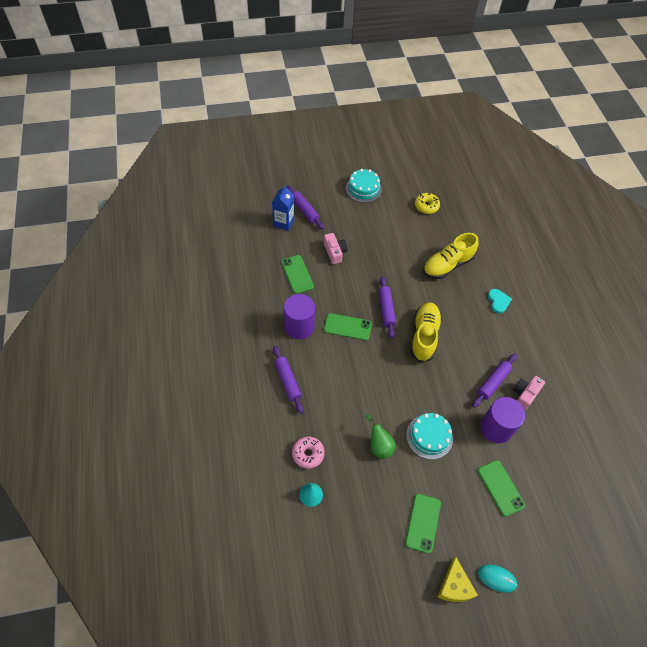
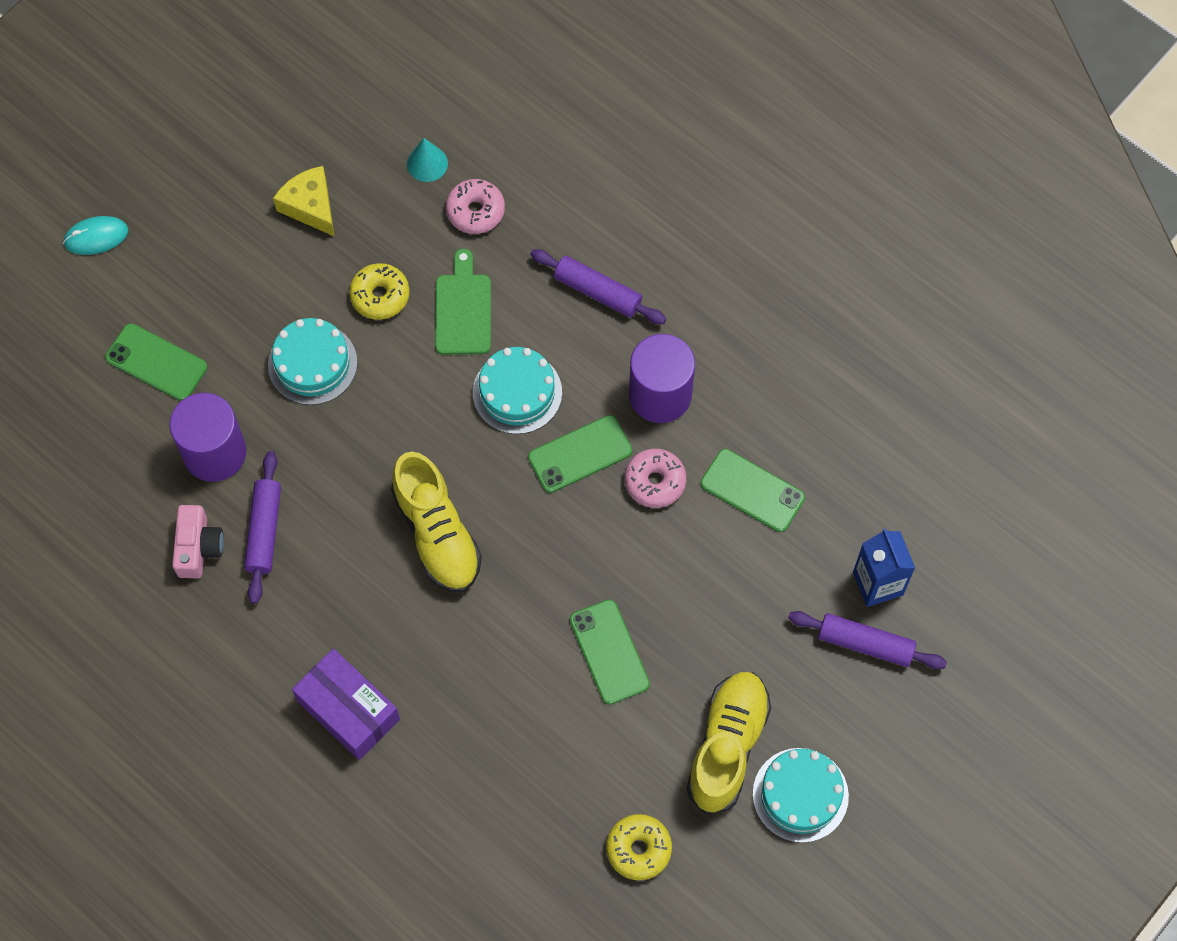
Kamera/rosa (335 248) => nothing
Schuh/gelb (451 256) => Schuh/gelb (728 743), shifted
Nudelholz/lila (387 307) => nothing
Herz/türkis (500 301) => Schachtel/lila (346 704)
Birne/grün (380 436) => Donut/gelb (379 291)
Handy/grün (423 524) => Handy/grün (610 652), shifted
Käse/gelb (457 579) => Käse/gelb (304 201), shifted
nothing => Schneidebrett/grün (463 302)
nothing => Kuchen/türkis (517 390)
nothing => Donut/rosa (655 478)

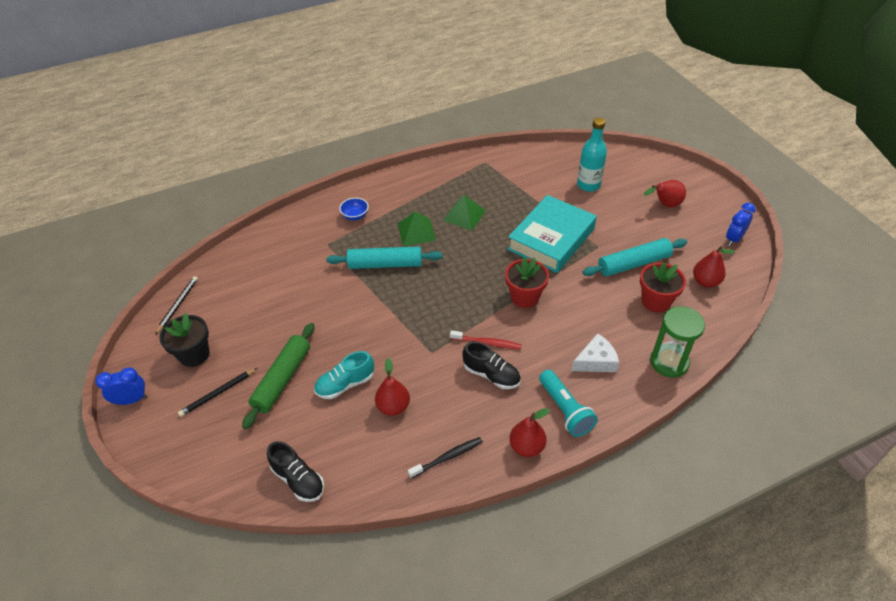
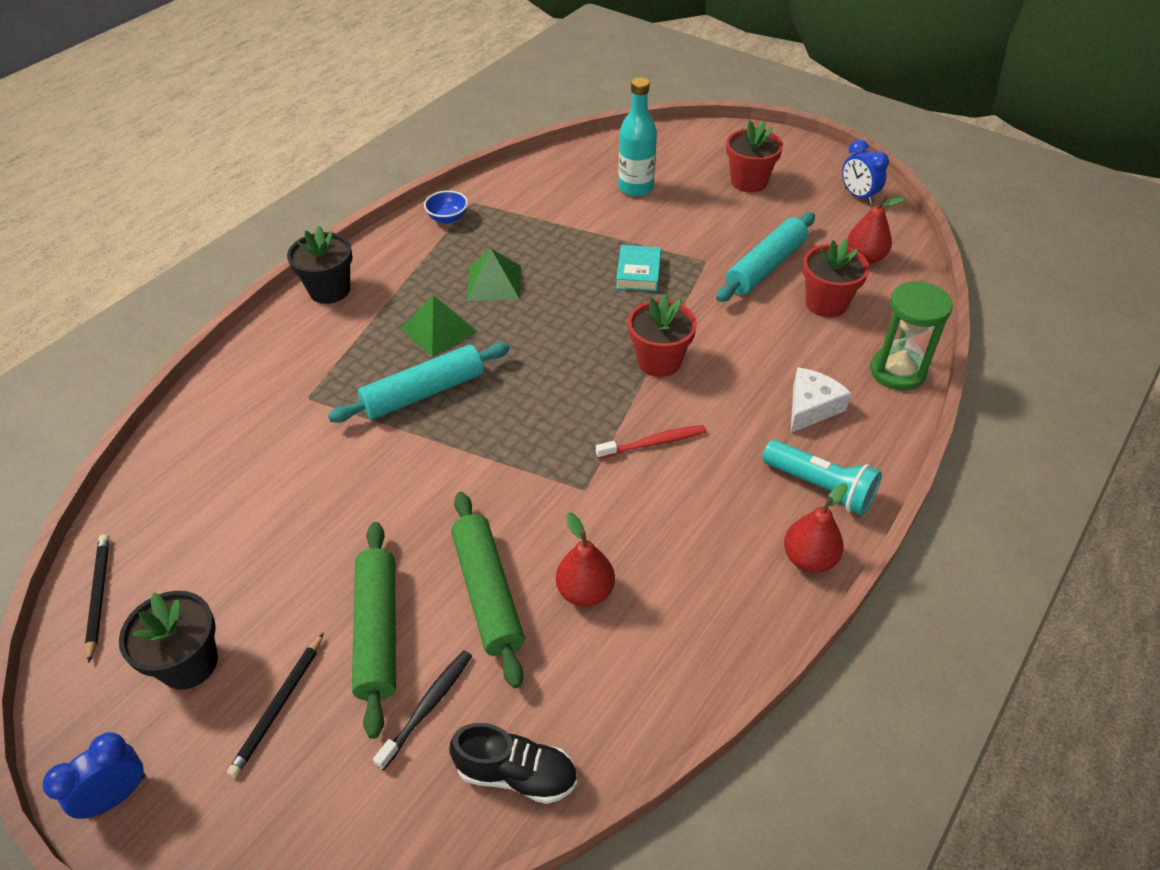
Birne/rot (665 193) => Blumentopf/rot (754 156)
Buch/türkis (552 234) => Buch/türkis (638 268), x0.47
Schüssel/blau (354 209) => Schüssel/blau (446 207), shifted
Wecker/blau (741 224) => Wecker/blau (865 172), 45 degrees counterclockwise
Schuh/schwarz (491 365) => nothing
Schuh/türkis (344 375) => Nudelholz/grün (488 590)
Zahnbürste/schwarz (445 457) => Zahnbürste/schwarz (422 710), shifted
nothing => Blumentopf/schwarz (320 265)

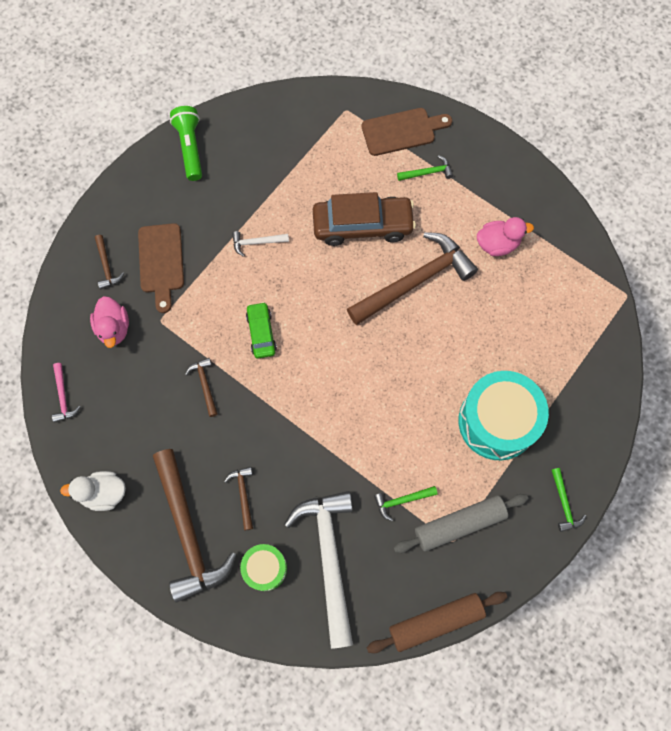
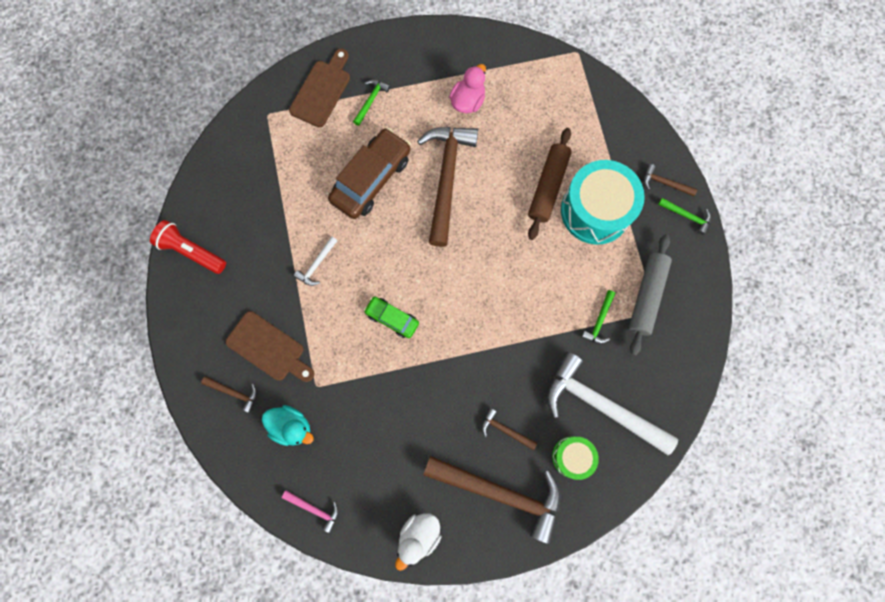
Taschenlampe/grün (186 143) => Taschenlampe/rot (188 247)
Ente/rosa (109 322) => Ente/türkis (288 425)
Hammer/braun (201 387) => Hammer/braun (670 180), shifted
Nudelholz/braun (436 622) => Nudelholz/braun (550 184), shifted

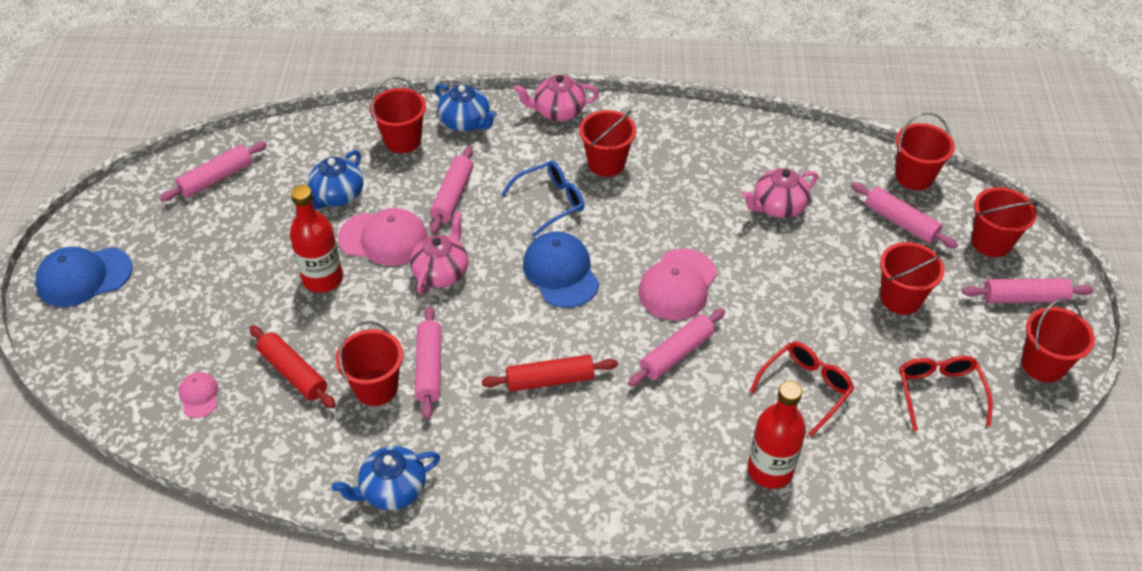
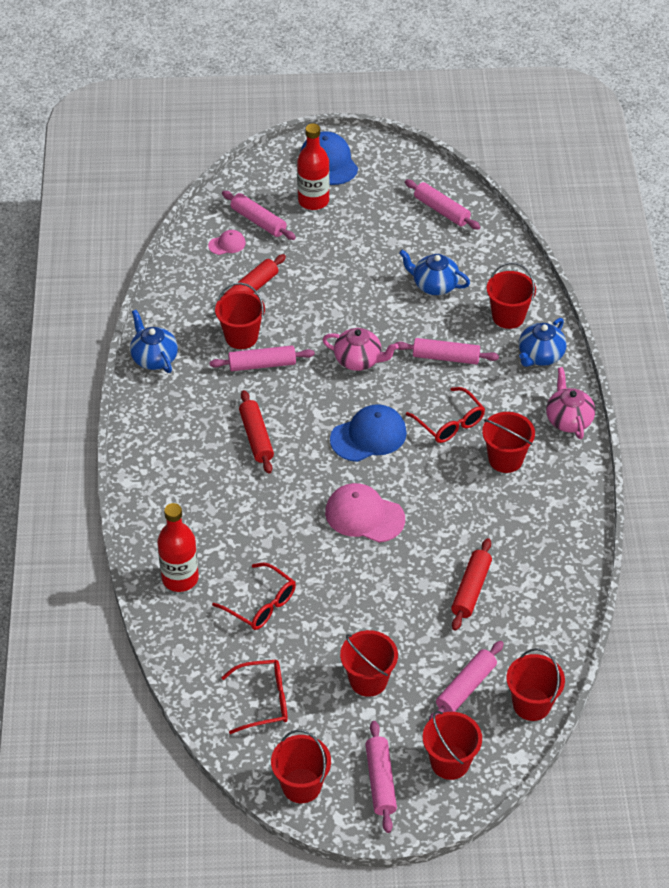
Brille/blau (542 199) => Brille/rot (445 415)
Teekanne/rosa (780 193) => Nudelholz/rot (471 584)
Flasche/rot (316 239) => Flasche/rot (313 166), shifted
Kappe/rosa (383 237) => nothing
Nudelholz/rosa (676 348) => Nudelholz/rosa (259 215), shifted

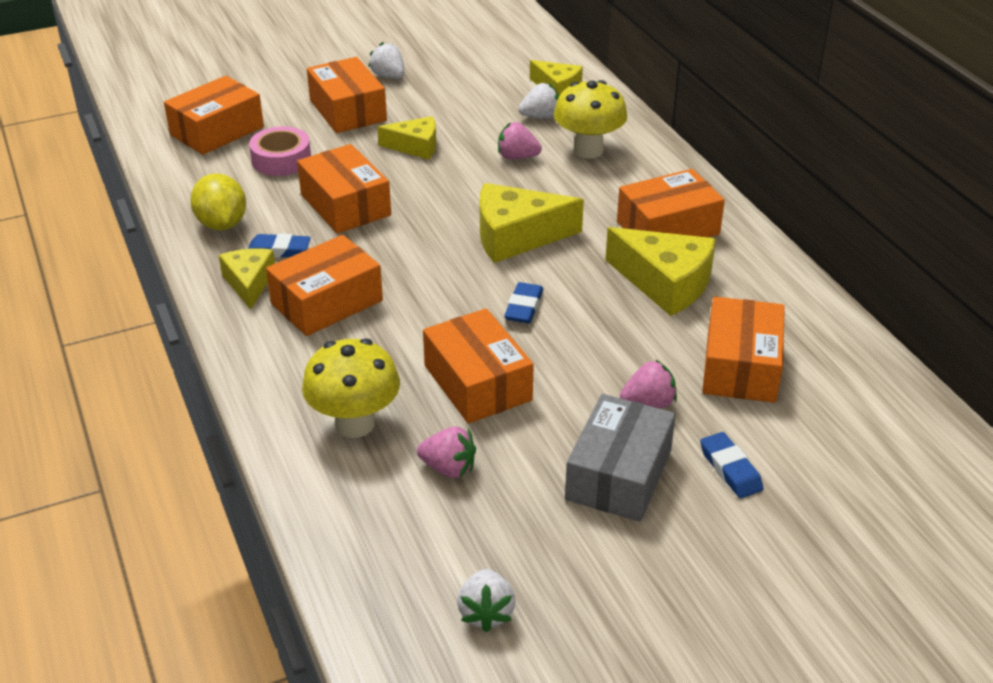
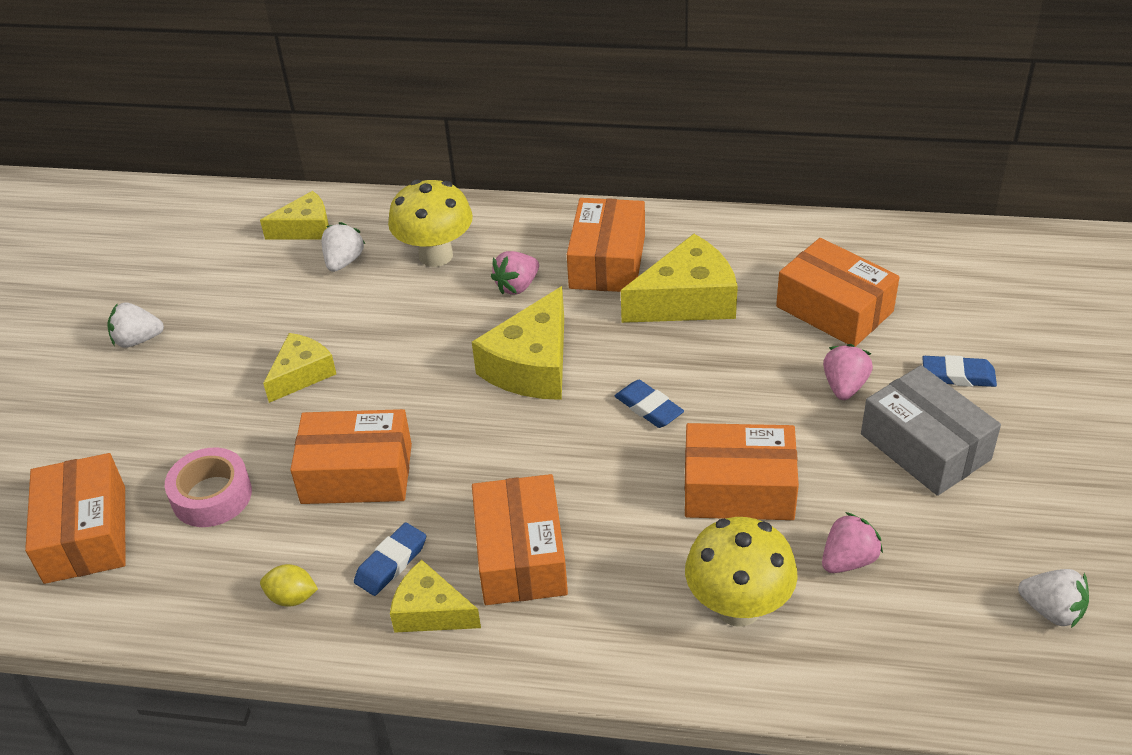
Schachtel/orange (347 95) => nothing
Erdbeere/rosa (520 140) => Erdbeere/rosa (515 273), shifted
Zitrone/gelb (218 202) => Zitrone/gelb (289 585), x0.58

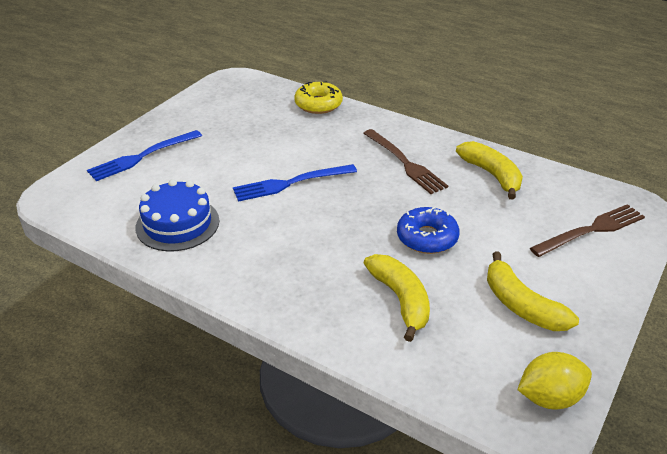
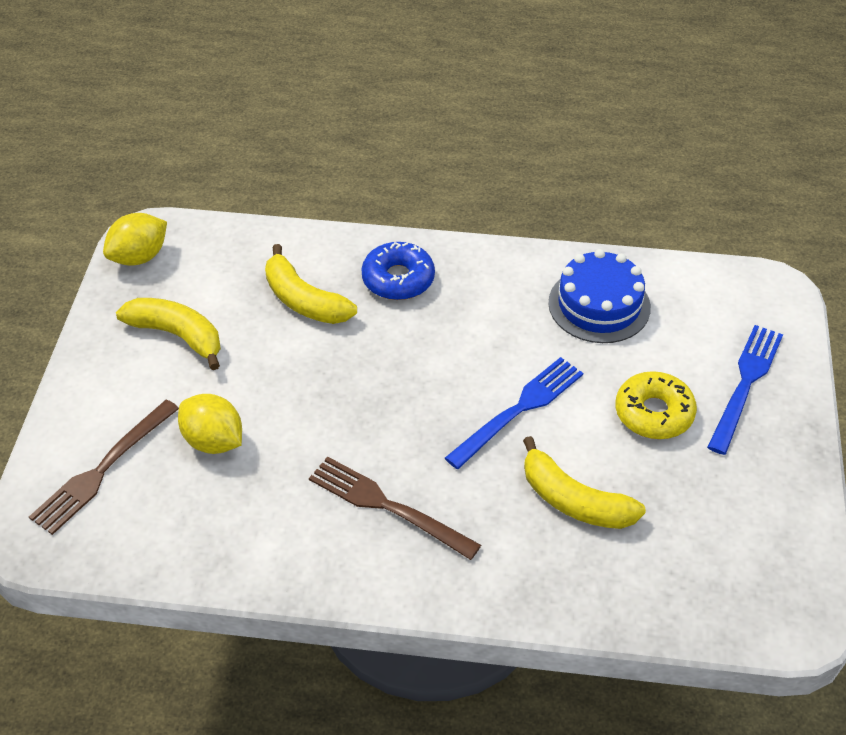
Donut/gelb (318 97) => Donut/gelb (656 405), shifted
Banane/gelb (489 170) => Banane/gelb (584 482), shifted
Donut/blau (428 230) => Donut/blau (398 271), shifted
nothing => Zitrone/gelb (210 424)

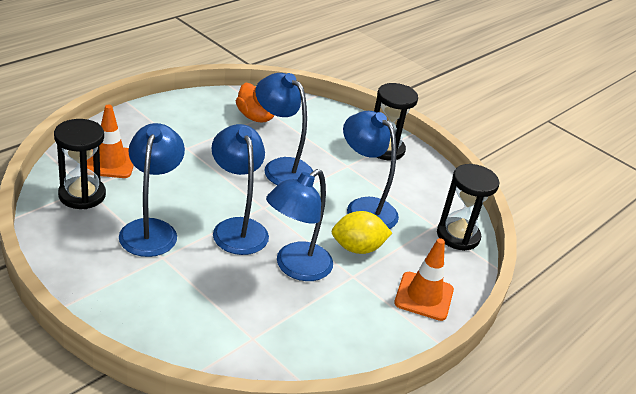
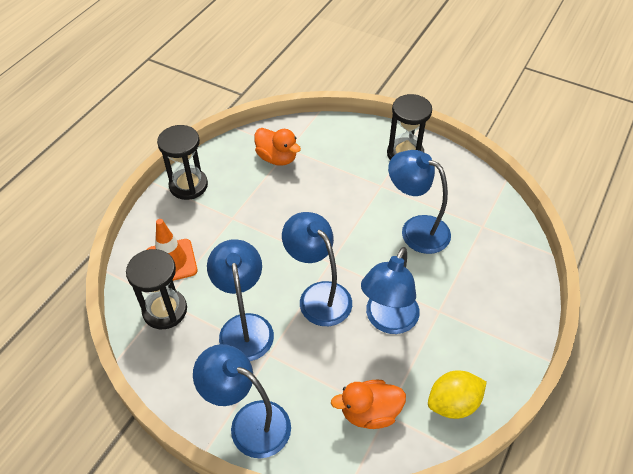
Lampe/blau (284 129) => Lampe/blau (242 401), shifted
Sanduhr/schwarz (468 207) => Sanduhr/schwarz (182 162), shifted
Zitrone/gelb (362 232) => Zitrone/gelb (457 394), shifted
Leitkegel/orange (424 279) => nothing
nothing => Ente/orange (368 404)

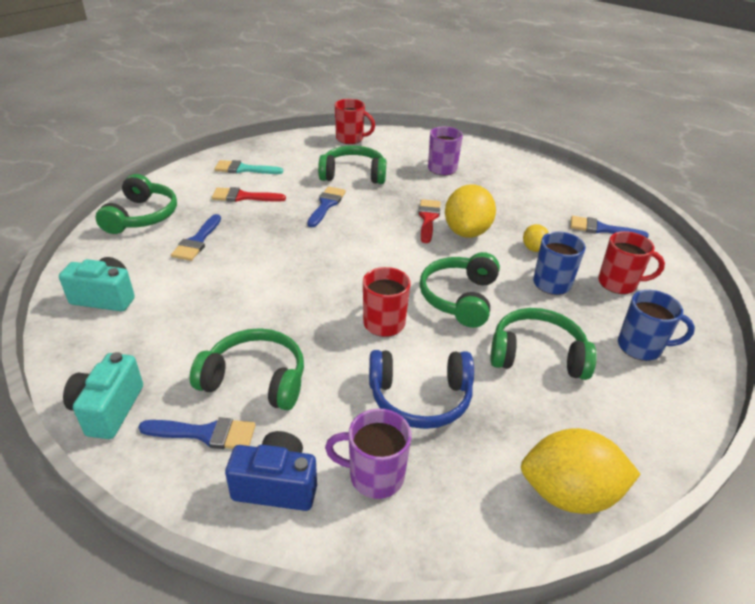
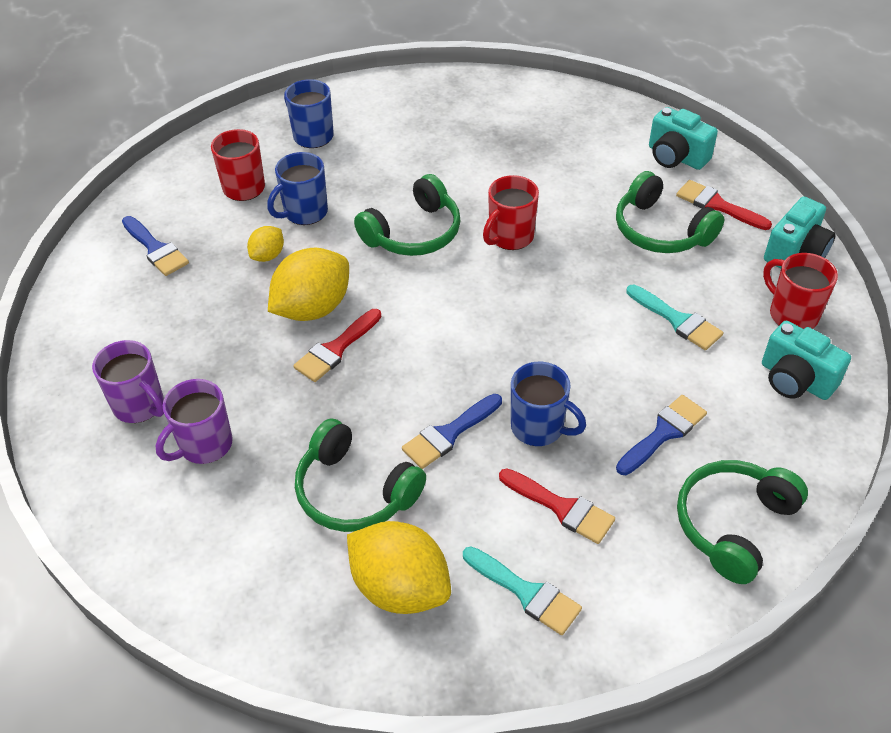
Tasse/rot (355 121) => Tasse/rot (800 291), shifted
Kopfhörer/grün (543 344) => nothing
Kopfhörer/blau (421 389) => nothing
Tasse/lila (368 454) => Tasse/lila (128 381), shifted
Pinsel/blau (197 433) => Pinsel/rot (724 205)
Zitrone/gelb (581 471) => Zitrone/gelb (399 567), shifted
Kamera/blau (271 471) => Kamera/türkis (683 138)
nothing => Pinsel/türkis (675 317)
nothing => Tasse/blau (548 404)

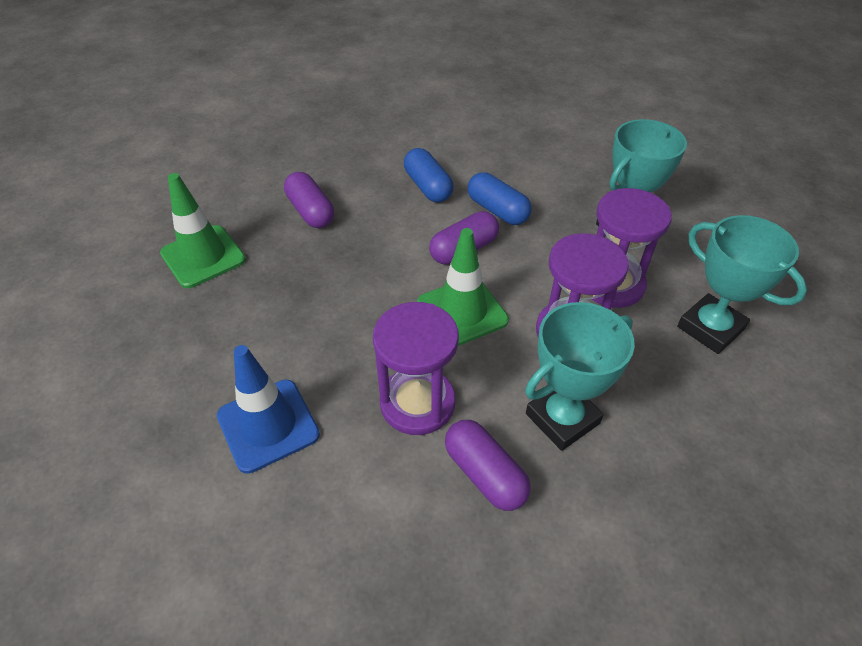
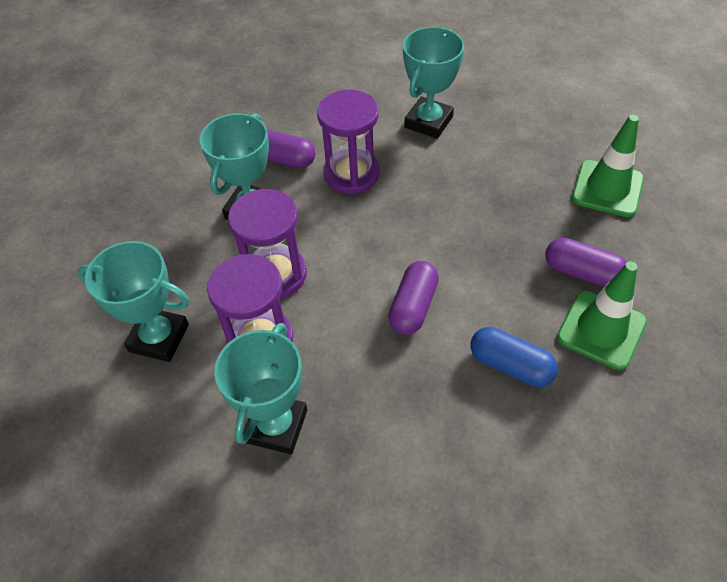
Kapsel/blau (500 198) => nothing
Leitkegel/grün (463 287) => Leitkegel/grün (602 316), shifted
Leitkegel/blau (268 409) => Pokal/türkis (433 83)

